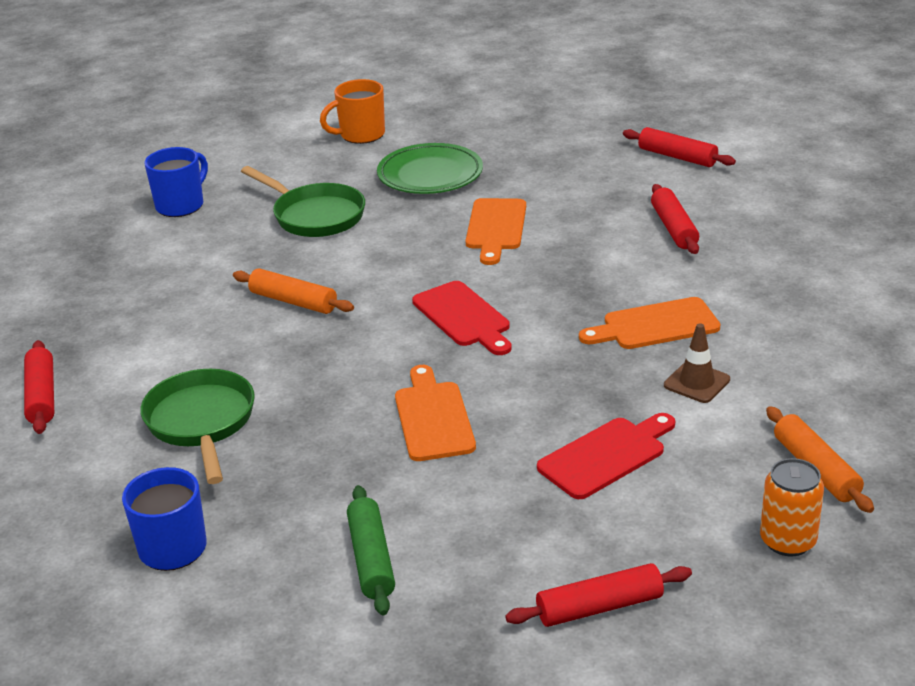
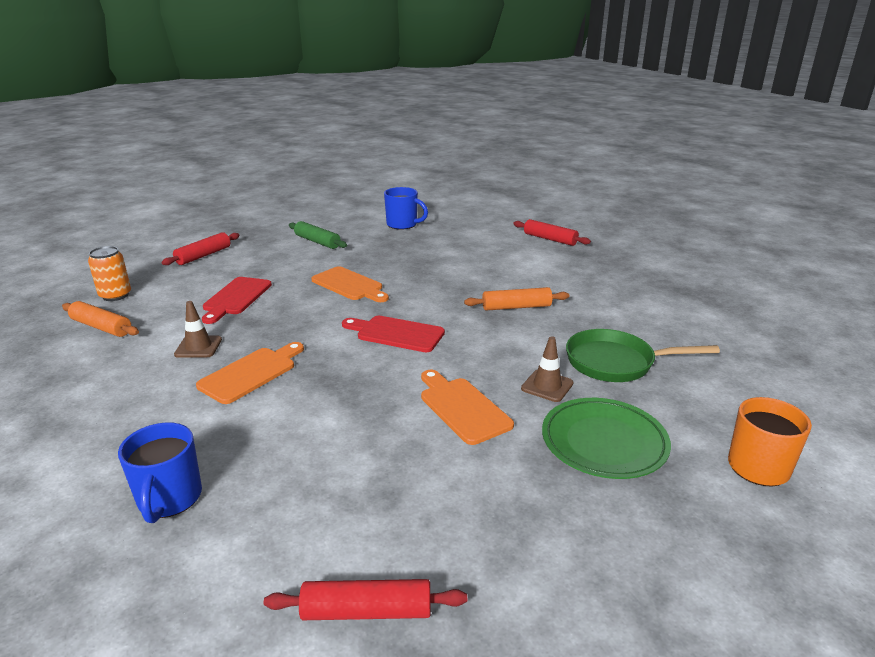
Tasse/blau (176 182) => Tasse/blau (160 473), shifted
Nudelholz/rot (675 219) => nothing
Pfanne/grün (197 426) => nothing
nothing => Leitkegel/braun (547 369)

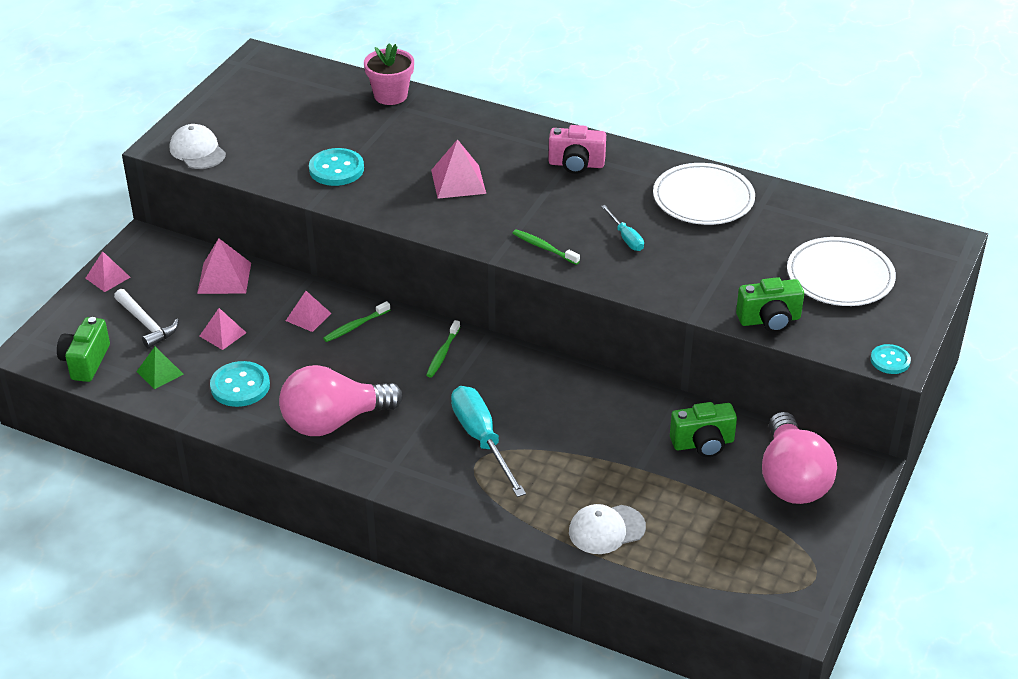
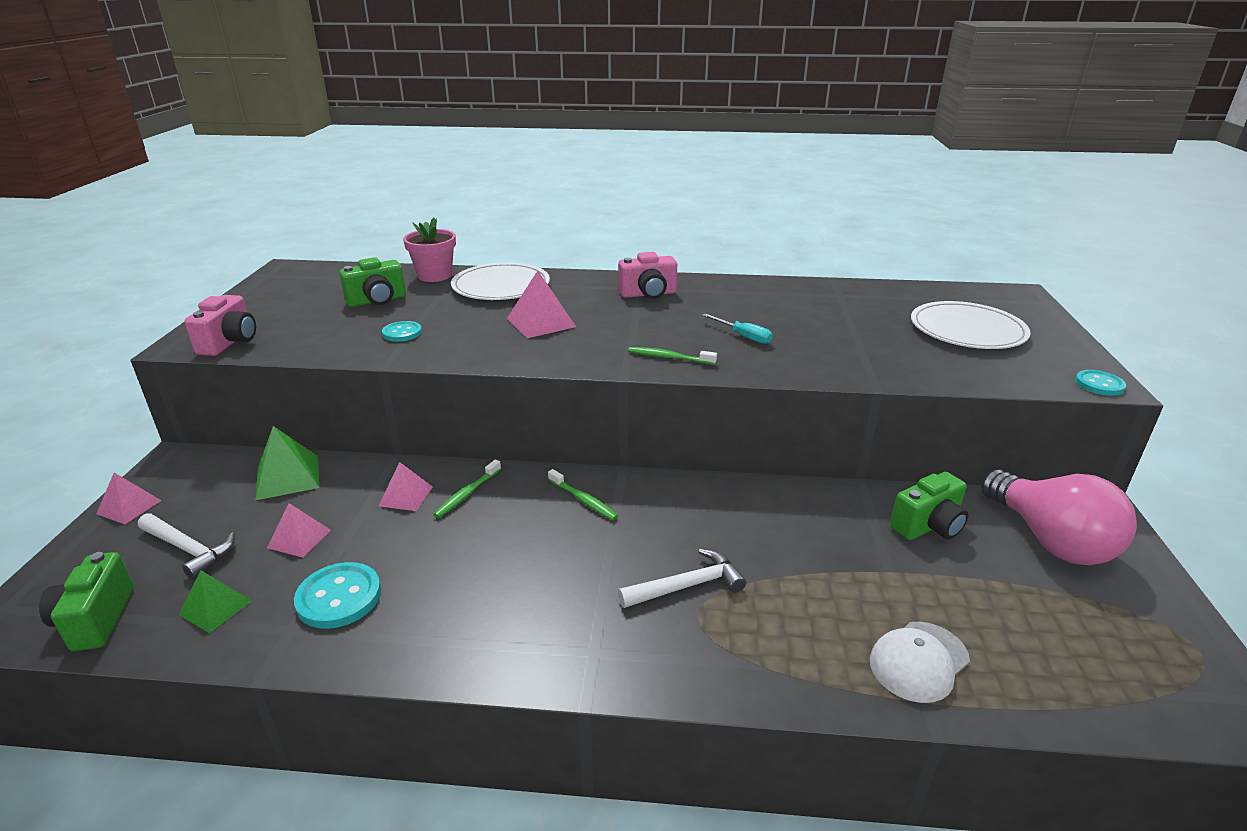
Kappe/weiß (198 146) => Kamera/rosa (220 325)
Knopf/türkis (336 167) => Knopf/türkis (402 331), x0.62
Teller/weiß (704 194) => Teller/weiß (500 281), shifted
Pyramide/rosa (224 266) => Pyramide/grün (287 463)
Kamera/grün (770 304) => Kamera/grün (372 282), shifted
Zahnbürste/grün (443 349) => Zahnbürste/grün (583 494), 45 degrees counterclockwise
Glühbirne/rosa (341 400) => nothing
Schraubenzieher/türkis (488 441) => Hammer/weiß (682 578)

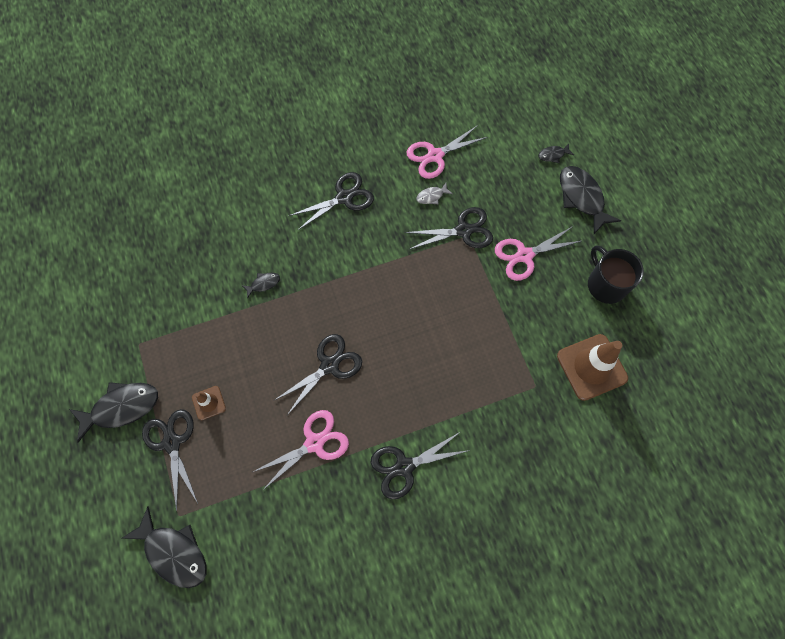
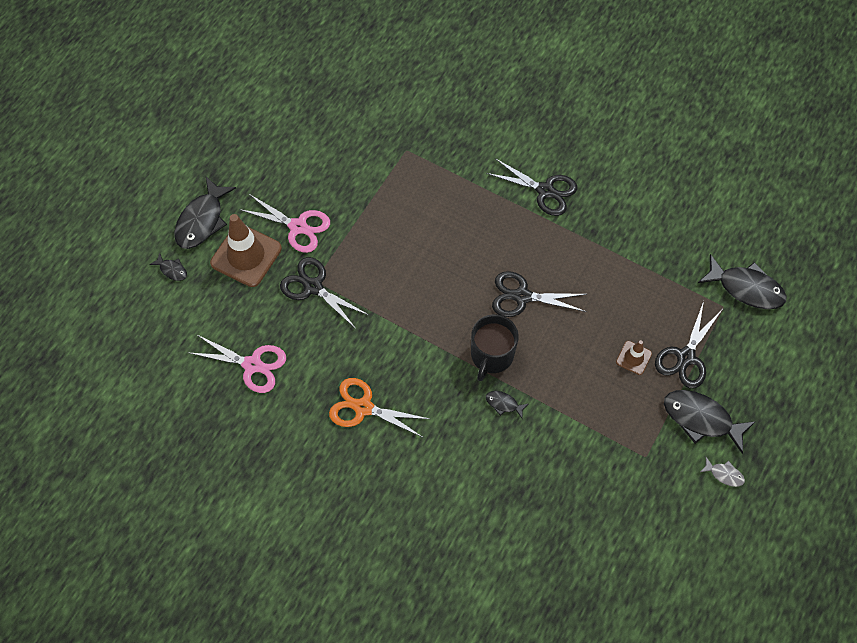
Schere/schwarz (331 201) => Schere/orange (379 408)
Fisch/grau (434 193) => Fisch/grau (722 472), shifted
Tasse/schwarz (616 274) => Tasse/schwarz (495 347), shifted
Leitkegel/braun (592 367) => Leitkegel/braun (246 250), shifted
Schere/rosa (301 450) => nothing
Fisch/schwarz (164 547) => Fisch/schwarz (742 281), 120 degrees clockwise

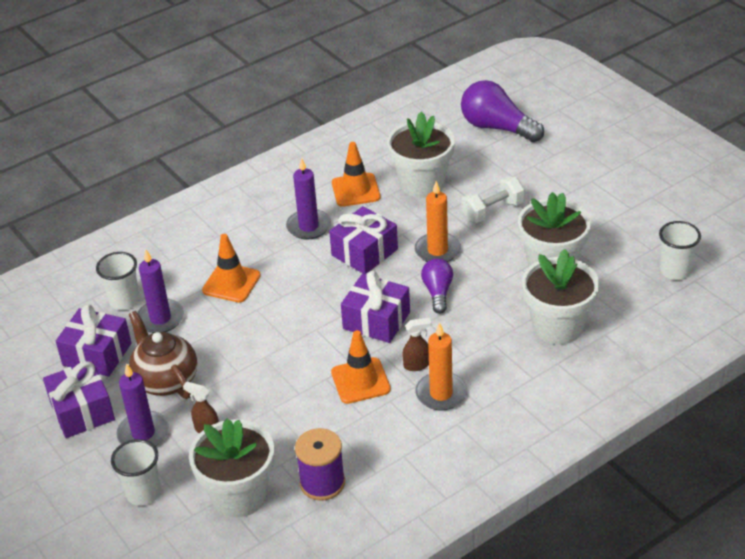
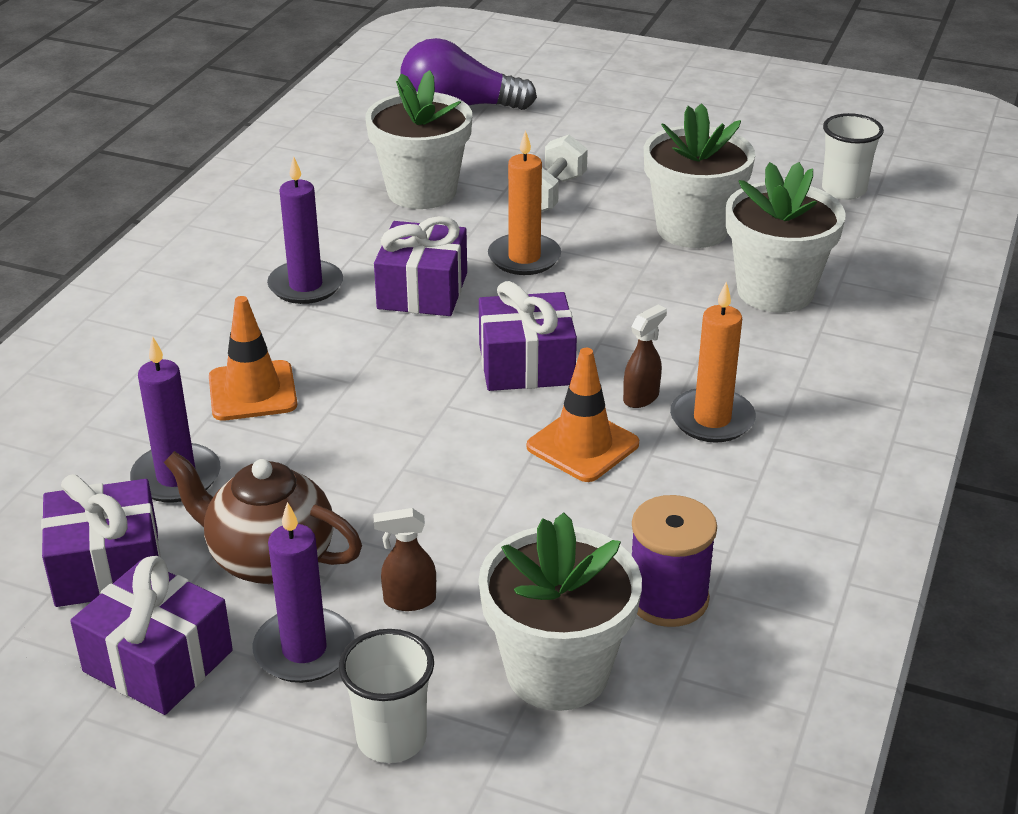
Leitkegel/orange (356 174) => nothing
Becher/weiß (118 281) => nothing
Glühbirne/lila (437 286) => nothing

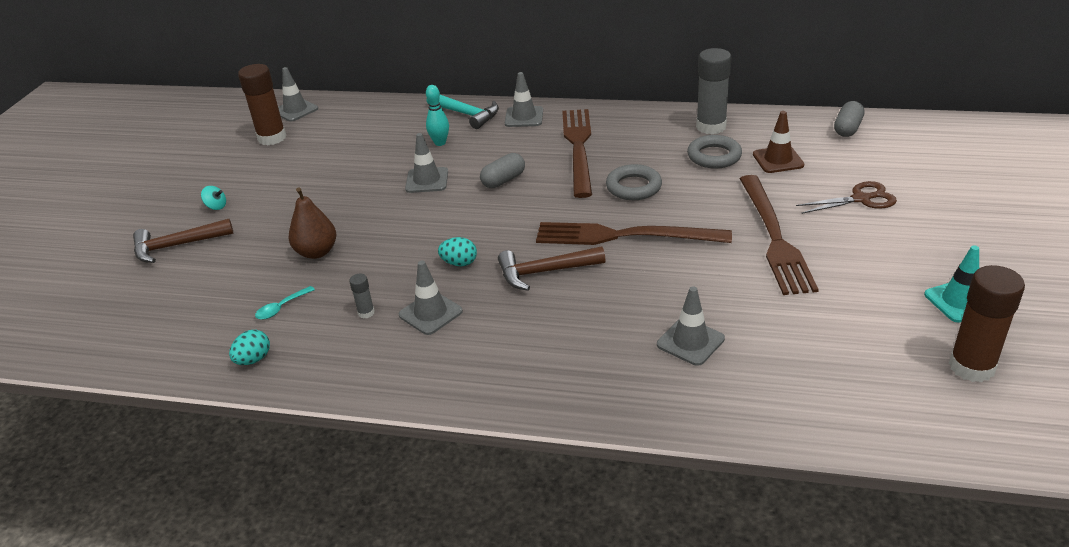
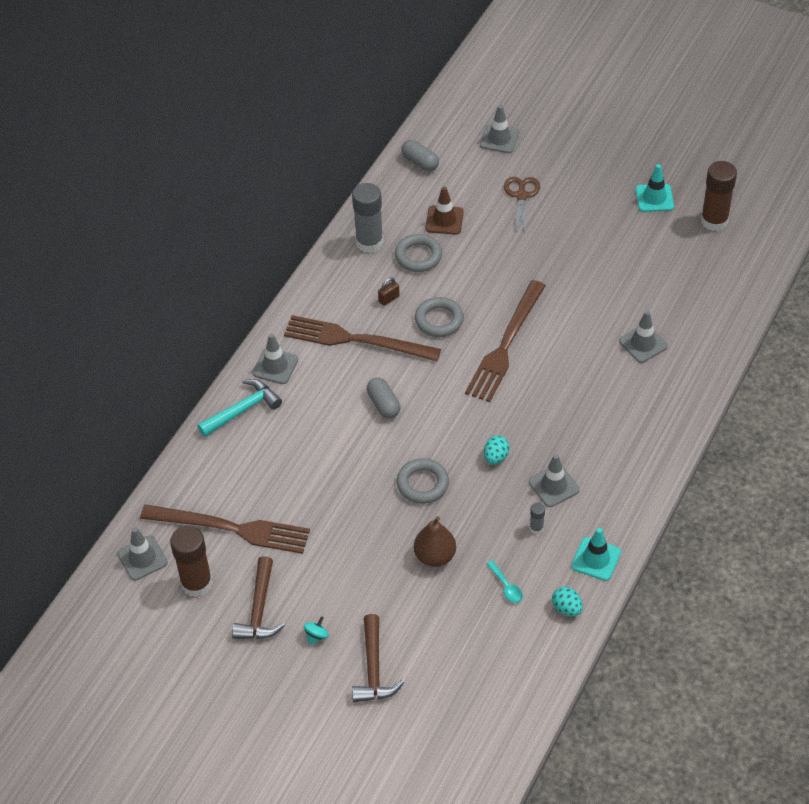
Bowlingkegel/türkis (437 115) => nothing
Leitkegel/grau (426 163) => Leitkegel/grau (499 129), shifted
Gabel/braun (779 235) => Gabel/braun (225 529), shifted
Hammer/braun (551 268) => Hammer/braun (258 597), shifted
nothing => Vorhängeschloss/braun (389 292)
nothing => Ring/grau (423 481)
nothing => Leitkegel/türkis (596 554)

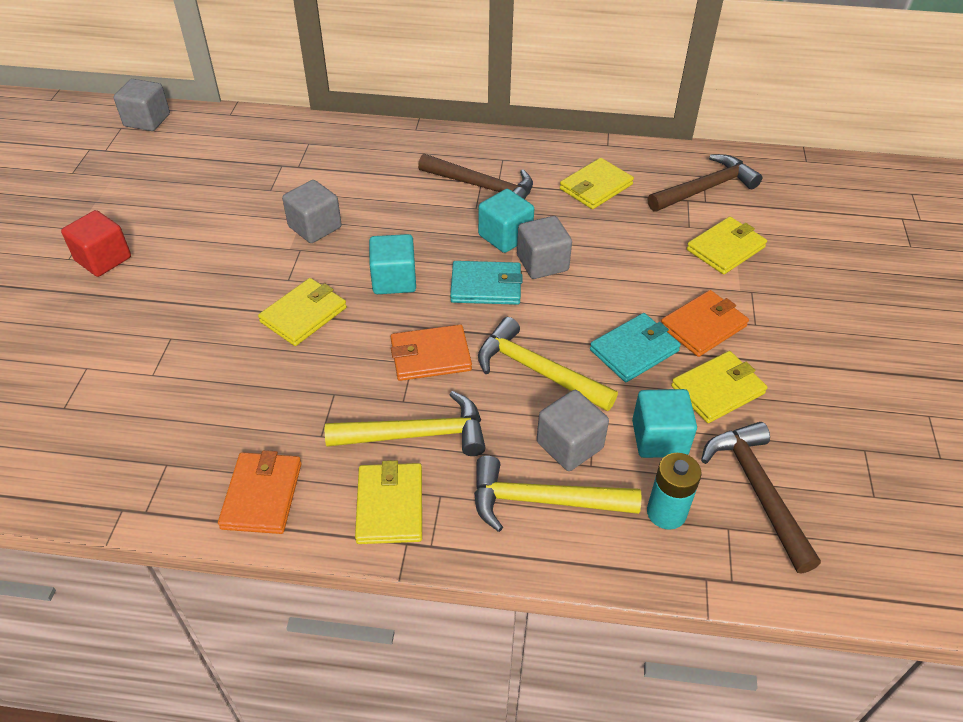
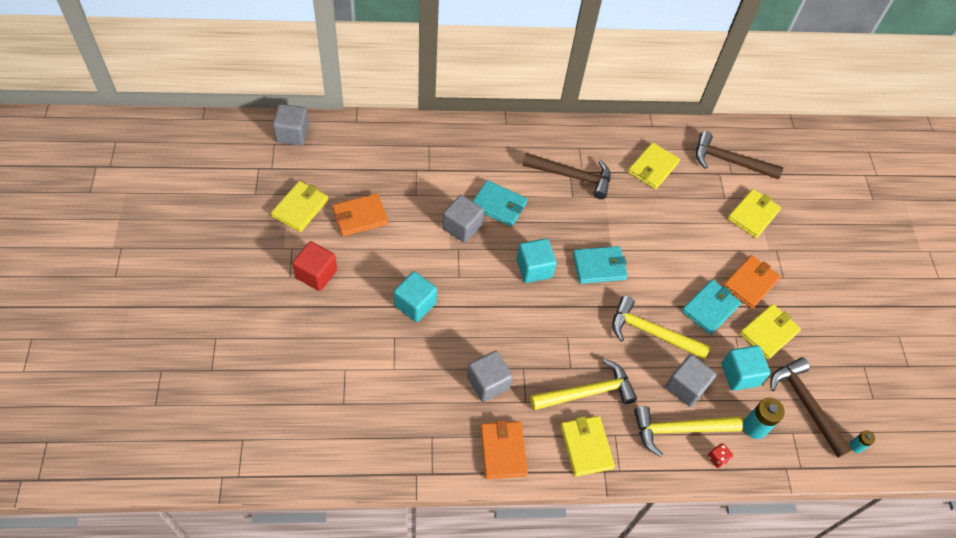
Hammer/braun (705 183) => Hammer/braun (739 155), 120 degrees counterclockwise
Kubus/türkis (506 221) => Kubus/türkis (415 296), shifted
Kubus/grau (544 247) => Kubus/grau (490 376), shifted
Geldbörse/gelb (302 312) => Geldbörse/gelb (299 206), shifted
Geldbörse/orange (431 353) => Geldbörse/orange (360 215), shifted
nothing => Geldbörse/türkis (500 203)
nothing => Batterie/türkis (862 442)
nothing => Spielwürfel/rot (720 455)

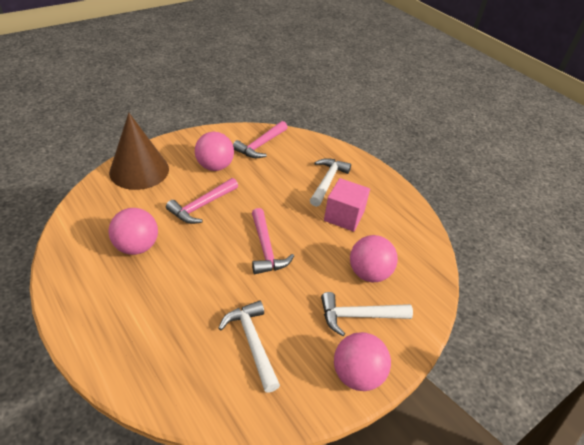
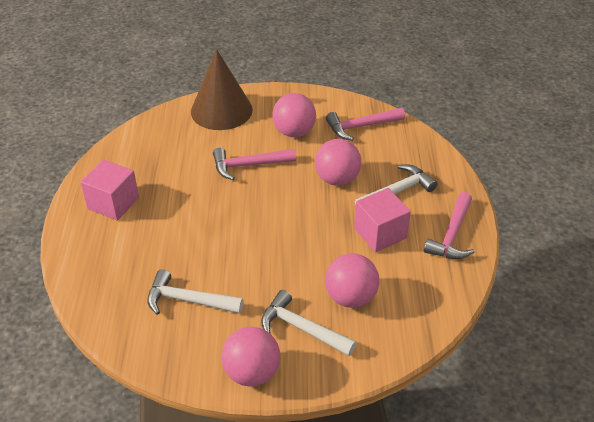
Ball/rosa (133 231) => Ball/rosa (338 162), shifted
Hammer/rosa (273 241) => Hammer/rosa (449 225), shifted
Hammer/weiß (249 347) => Hammer/weiß (195 292), 90 degrees counterclockwise
nothing => Kubus/rosa (109 190)

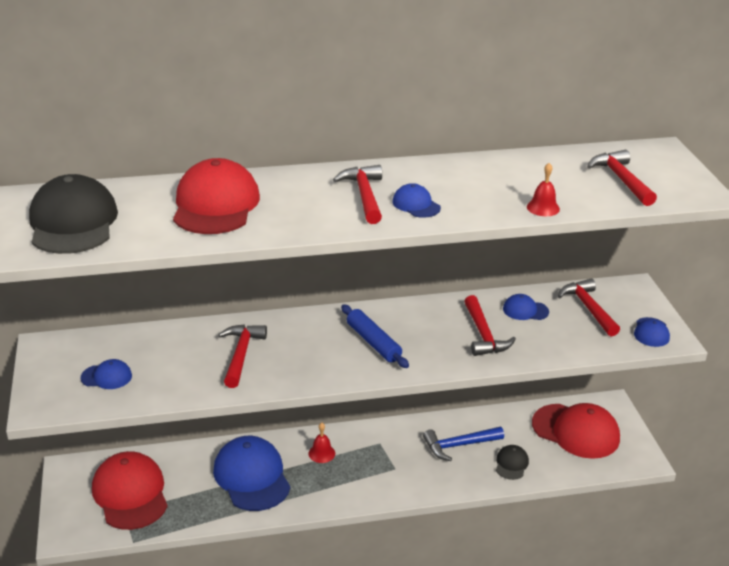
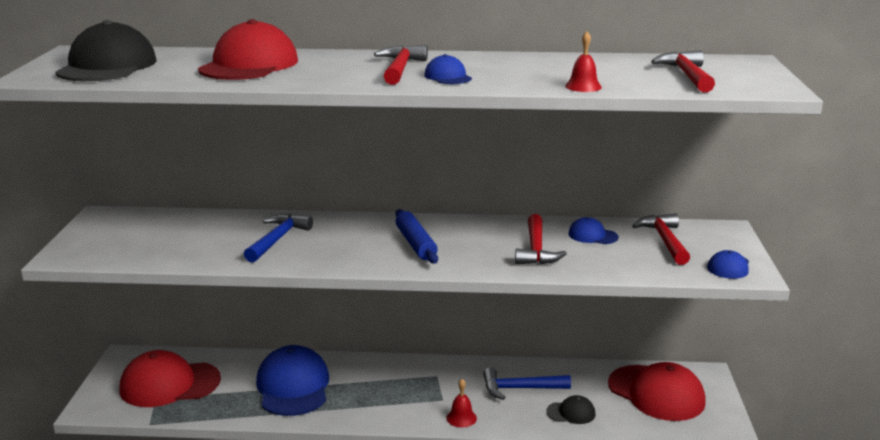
Hammer/rot (242 356) => Hammer/blau (278 238)
Kappe/blau (106 374) => nothing
Glocke/rot (322 443) => Glocke/rot (461 403), shifted
Kappe/schwarz (512 462) => Kappe/schwarz (570 409), 60 degrees clockwise
Kappe/rot (130 490) => Kappe/rot (170 378), 90 degrees counterclockwise

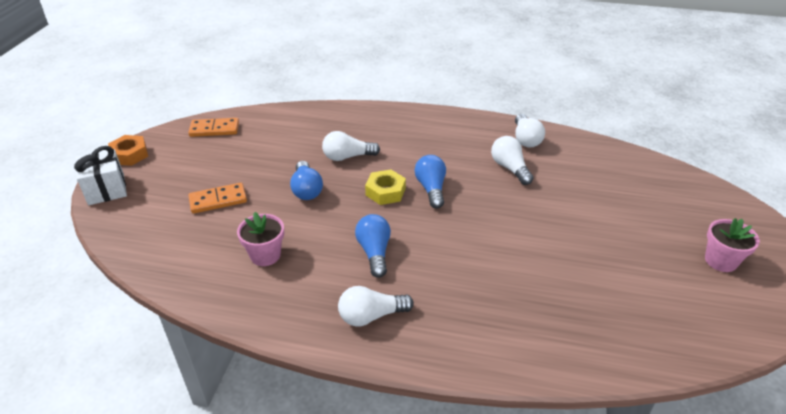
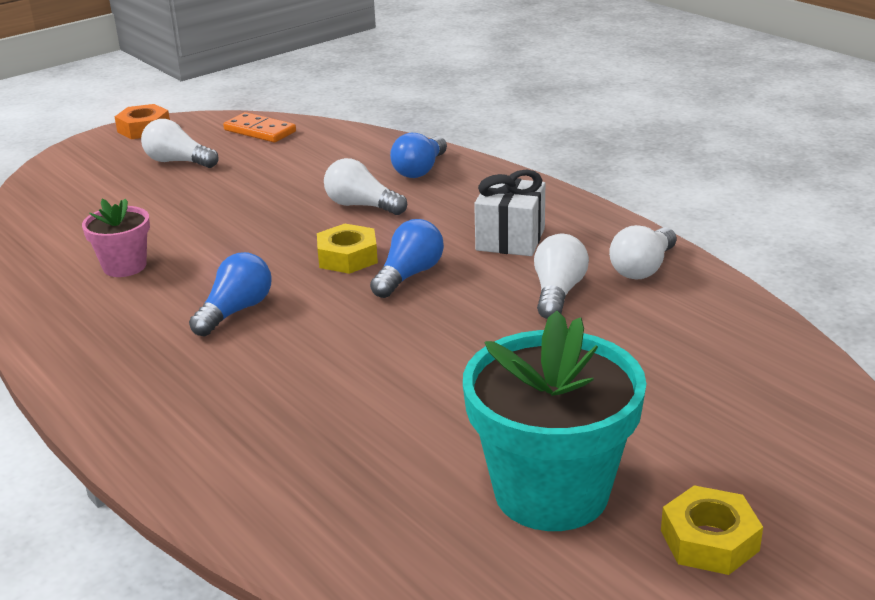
Geschenk/weiß (100 175) => Geschenk/weiß (509 212), shifted
Glühbirne/blau (306 180) => Glühbirne/blau (418 155), shifted
Dominostein/orange (217 198) => nothing
Blumentopf/rosa (732 245) => Sechskantmutter/gelb (712 530)
Glühbirne/weiß (376 306) => Glühbirne/weiß (180 143), shifted
nothing => Blumentopf/türkis (554 421)

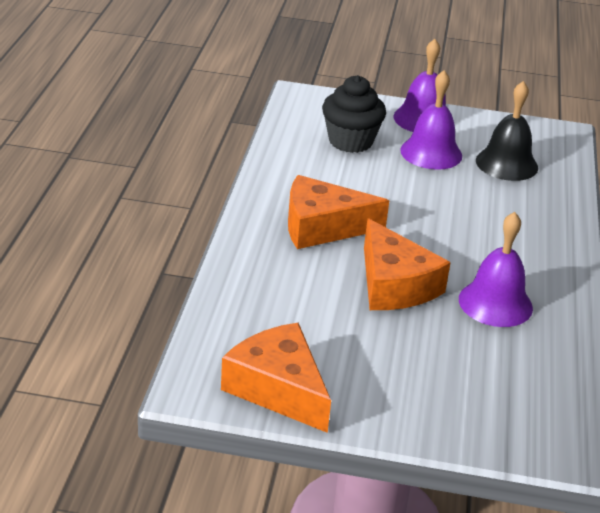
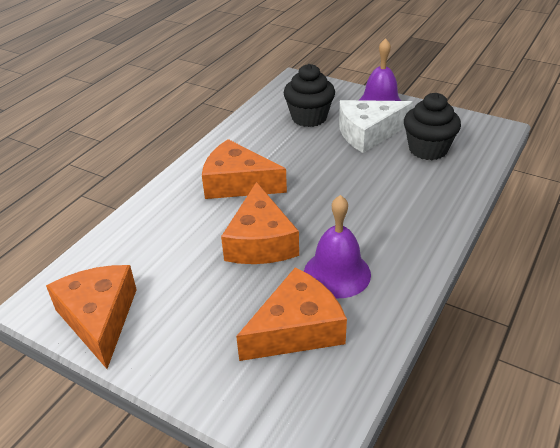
Glocke/lila (431 120) => Käse/weiß (376 126)
Glocke/schwarz (507 131) => Muffin/schwarz (432 126)
nothing => Käse/orange (291 314)

